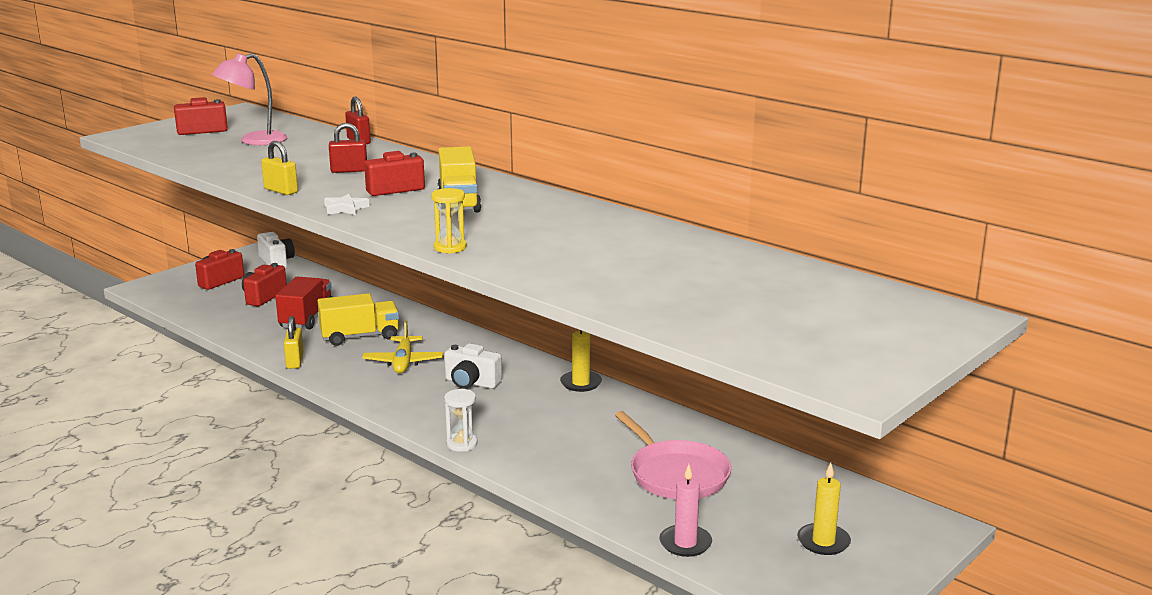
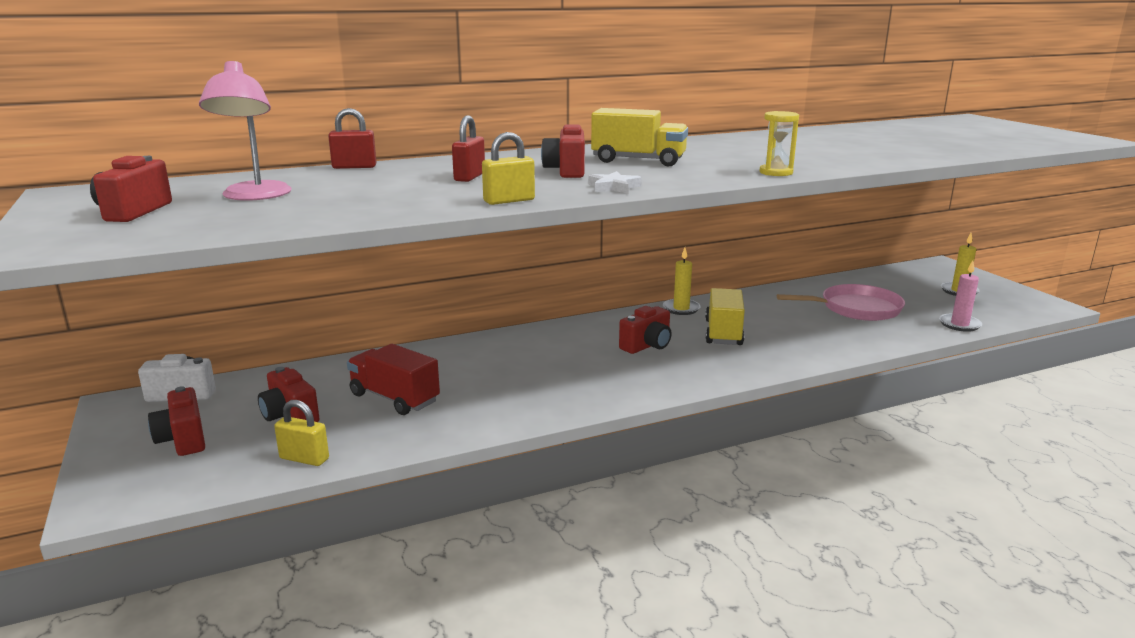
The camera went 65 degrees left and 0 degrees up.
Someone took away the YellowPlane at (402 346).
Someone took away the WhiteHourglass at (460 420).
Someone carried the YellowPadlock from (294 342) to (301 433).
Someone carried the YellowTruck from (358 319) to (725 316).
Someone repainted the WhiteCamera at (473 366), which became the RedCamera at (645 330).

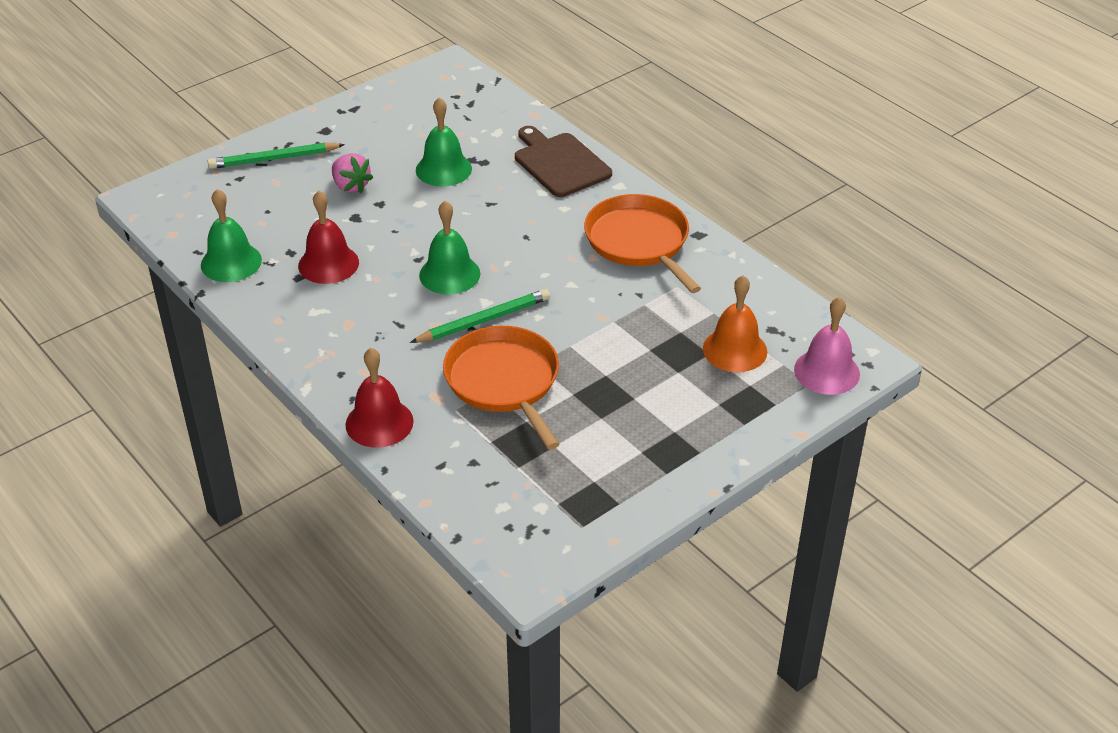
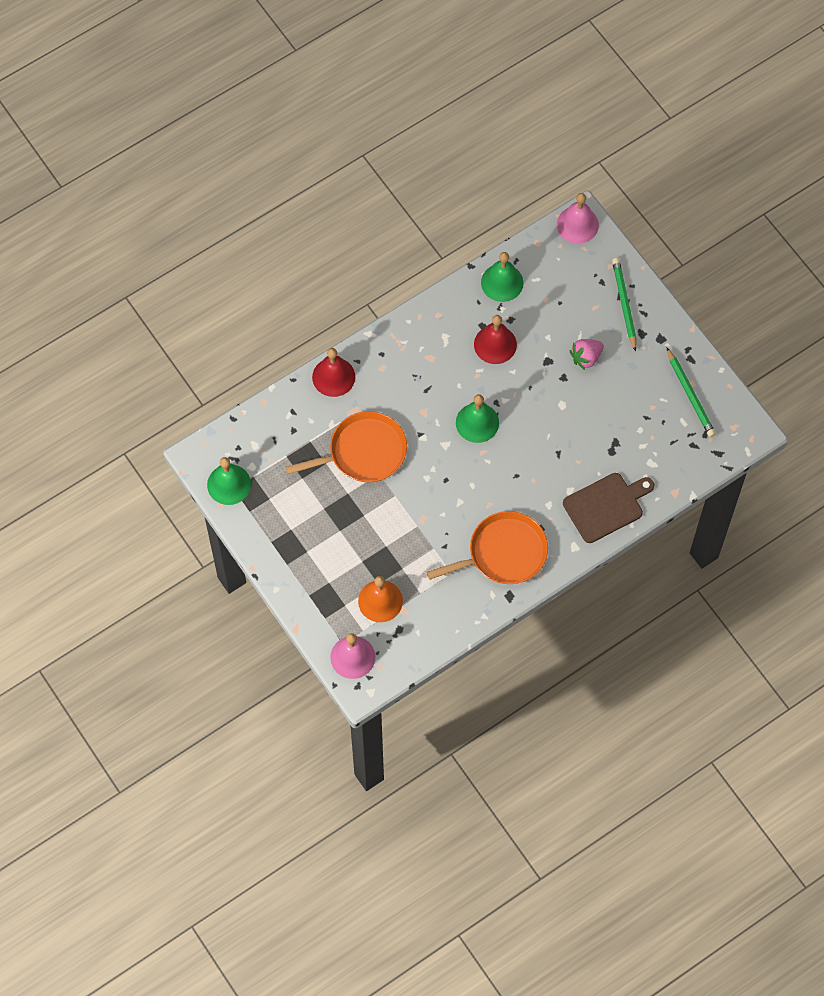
The camera went 95 degrees right and 25 degrees up.
Someone put down the PinkBell at (578 218).
Someone carried the GreenPencil from (480 316) to (691 392).
Someone carried the GreenBell from (444 141) to (229 481).

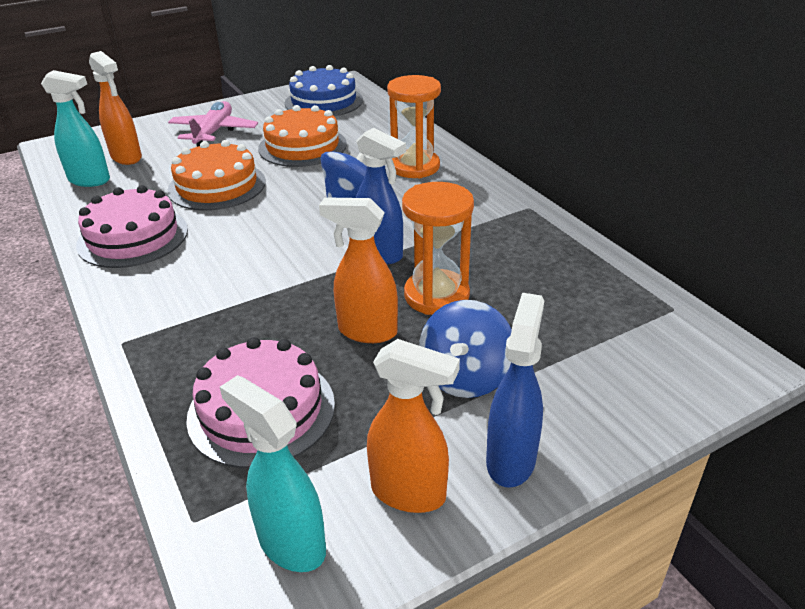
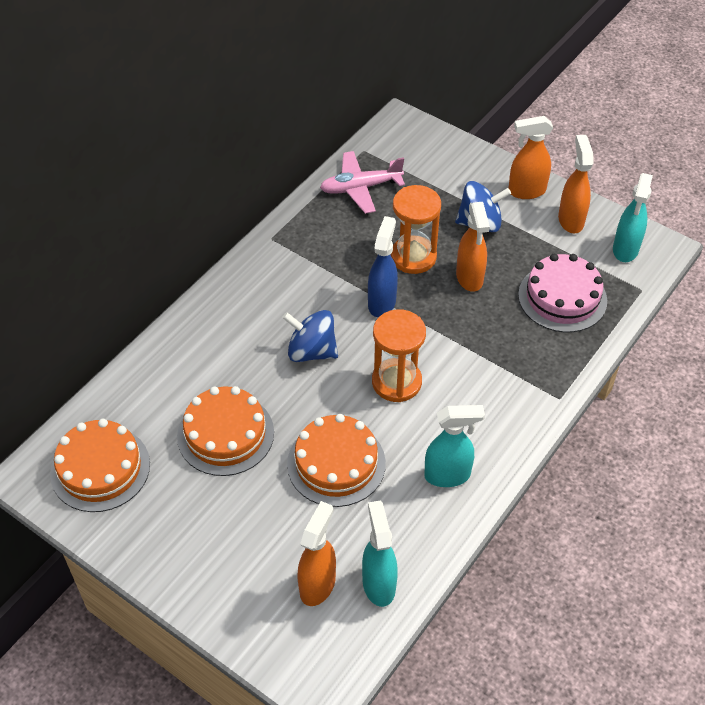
The camera went 115 degrees left and 15 degrees up.
Someone carried the PinkPlane from (213 124) to (362 182).
Someone carried the OrangeHourglass from (414 126) to (399 355).
Someone swapped the PinkCake at (132 226) for the TurquoiseSprayBottle at (454 446).
Someone repainted the BlueCake at (324 90), which became the OrangeCake at (100 465).
Someone repainted the BlueSprayBottle at (515 390), which became the OrangeSprayBottle at (531 157).

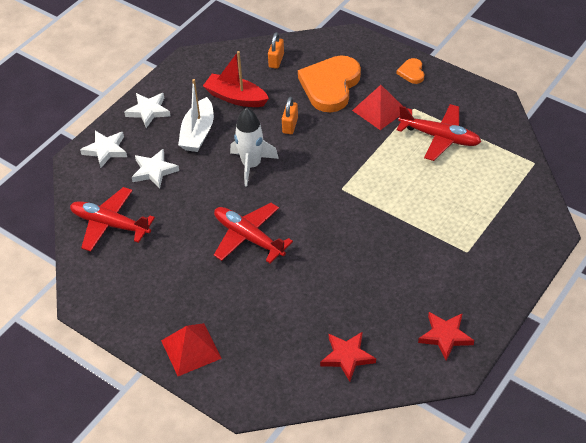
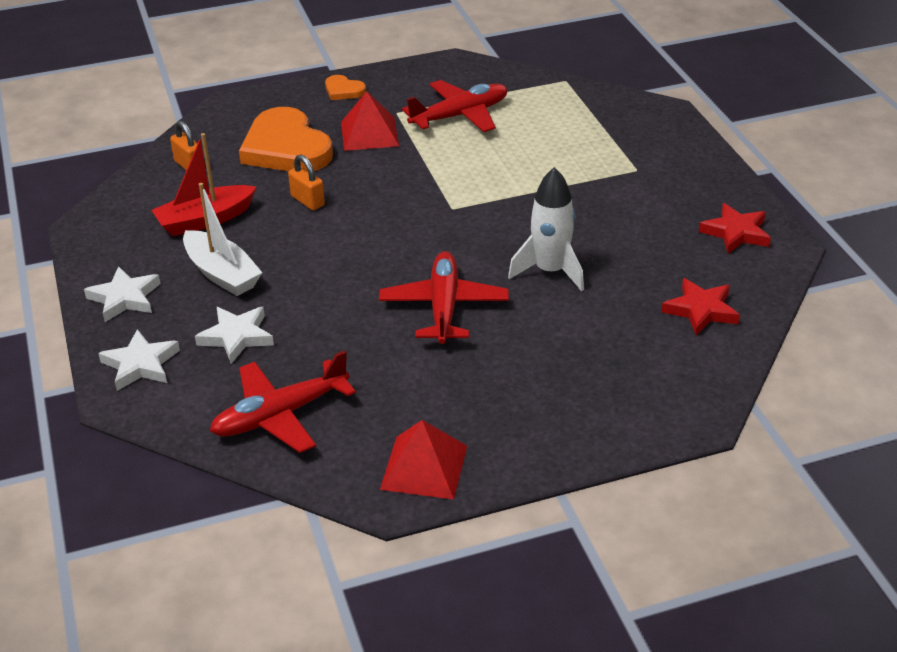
The camera went 55 degrees left and 10 degrees down.
Someone carried the RedPyramid from (191 349) to (423 460).
Someone carried the WhiteRocket from (254 146) to (546 229).
Someone rotated the RedPlane at (253 233) by 105 degrees clockwise.

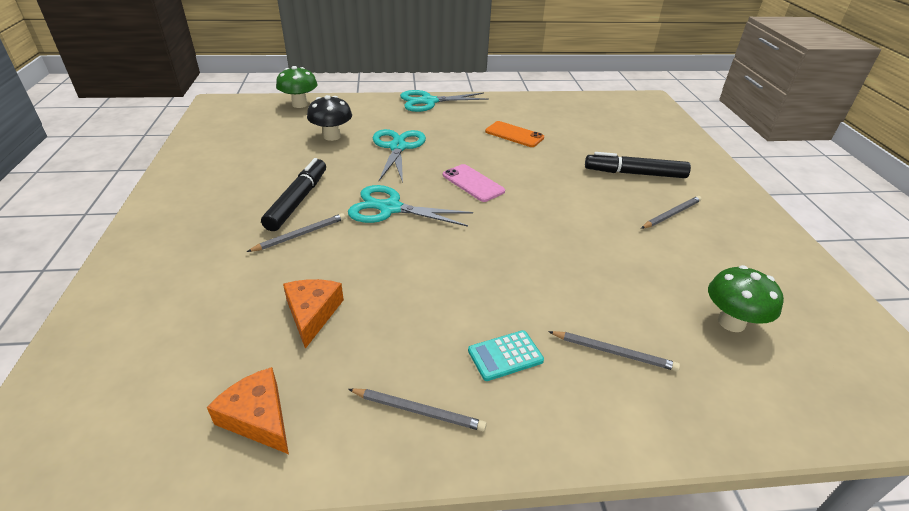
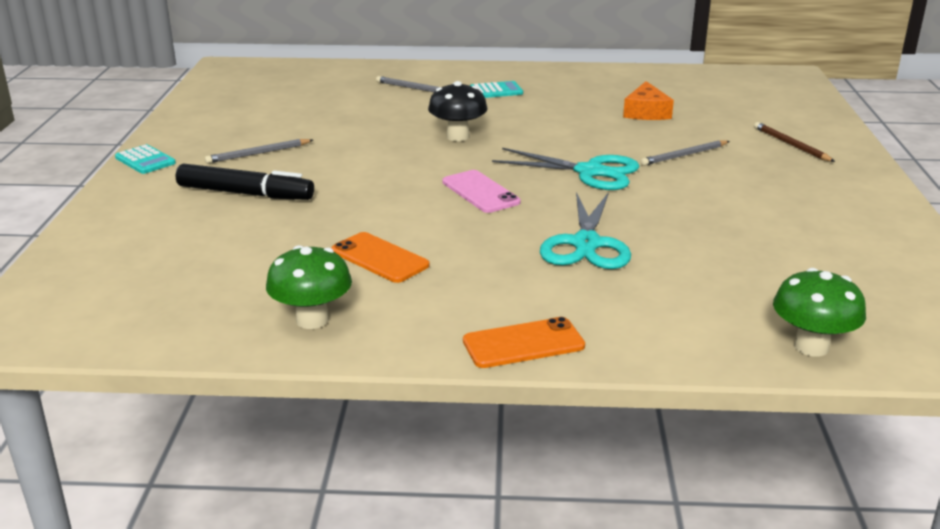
The camera went 170 degrees left and 10 degrees down.
Someone took away the OrangeCheese at (248 410).
Someone took away the BlackMarker at (293 194).
Someone took away the GreyPencil at (417 409).
Someone put down the TurquoiseCalculator at (145 159).
Someone put down the BrownPencil at (794 142).
Someone carried the BlackMushroom from (329 118) to (457 111).
Someone carried the GreenMushroom from (746 298) to (309 287).
Someone swapped the TurquoiseScissors at (444 101) for the OrangePhone at (524 342).

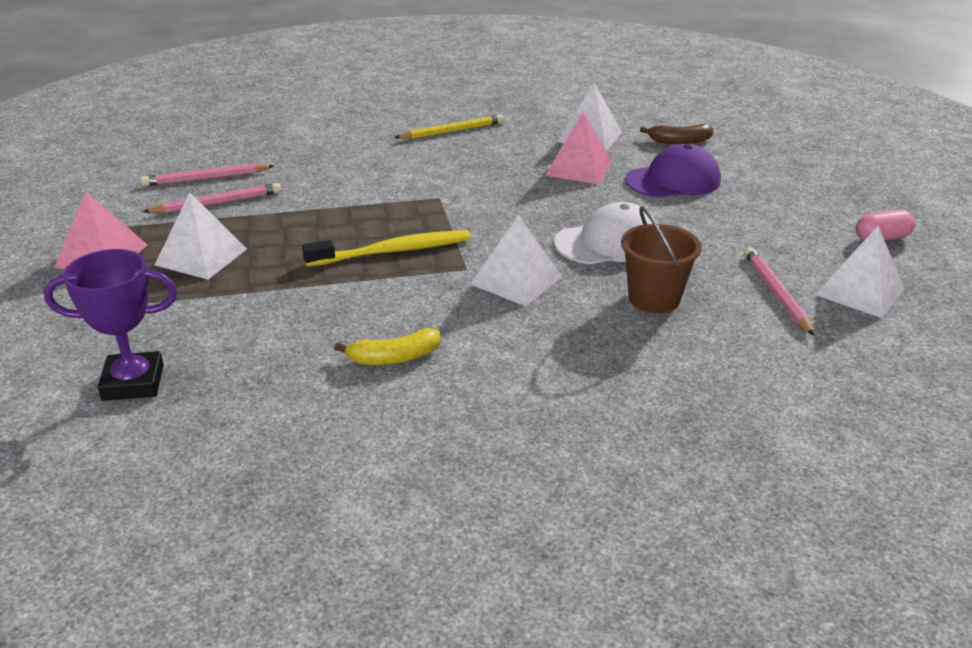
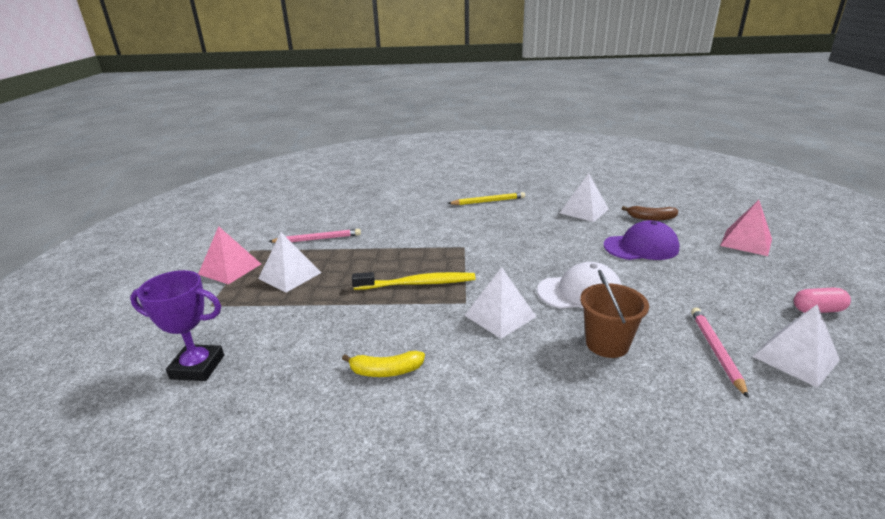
The camera went 15 degrees right and 5 degrees down.
Someone took away the PinkPencil at (207 174).
Someone carried the PinkPyramid from (578 148) to (746 228).

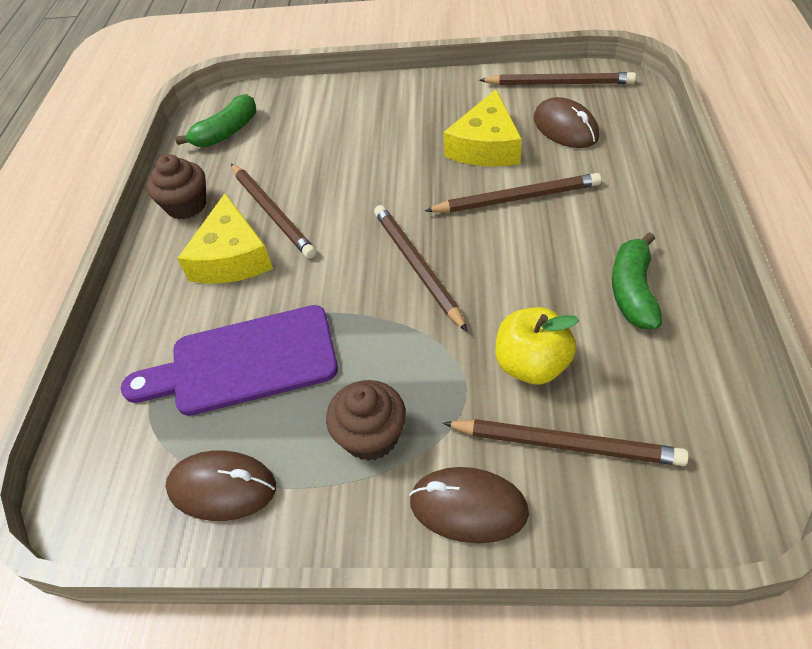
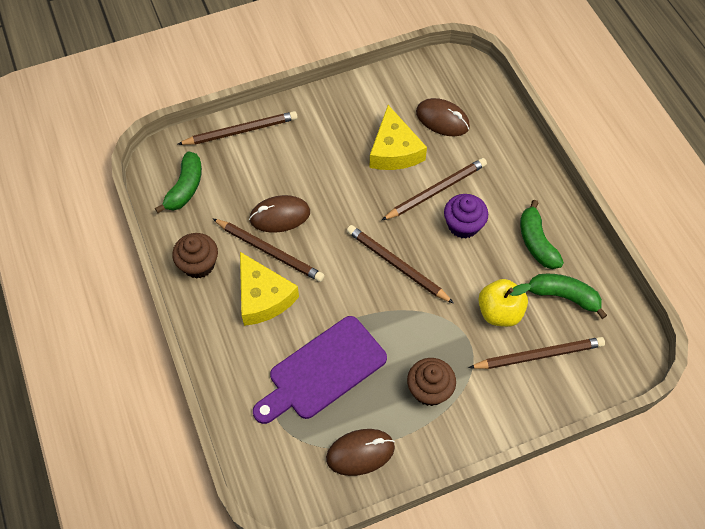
The camera went 30 degrees left and 10 degrees up.
Someone put down the PurpleCupcake at (466 216).
Someone put down the GreenBanana at (567 296).
Someone carried the BrownMouse from (469 505) to (279 214).
Someone carried the BrownPencil from (557 78) to (237 128).

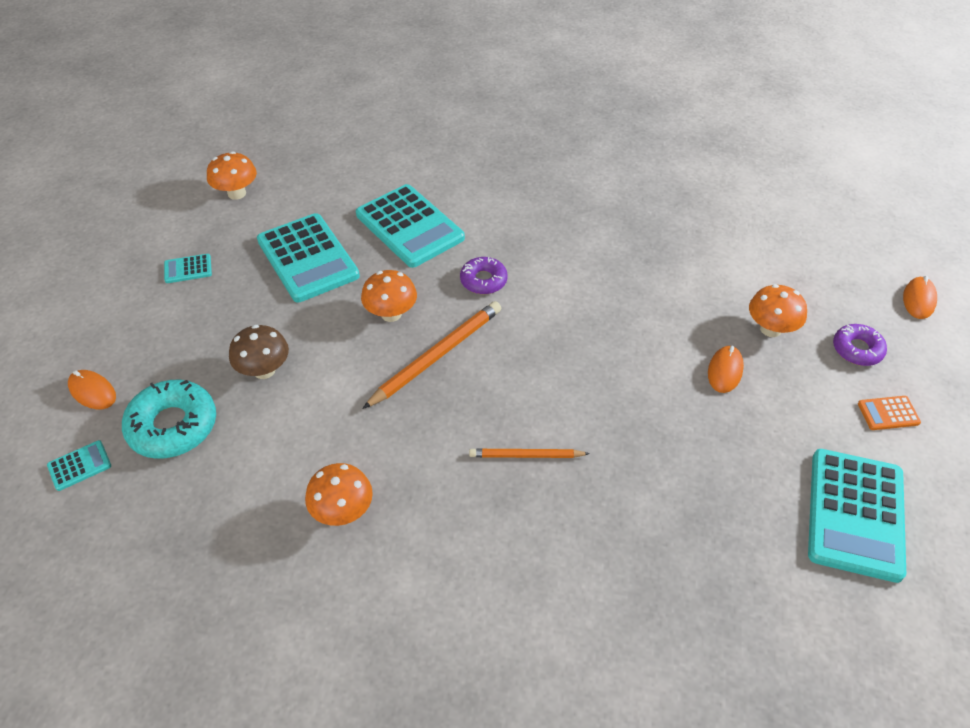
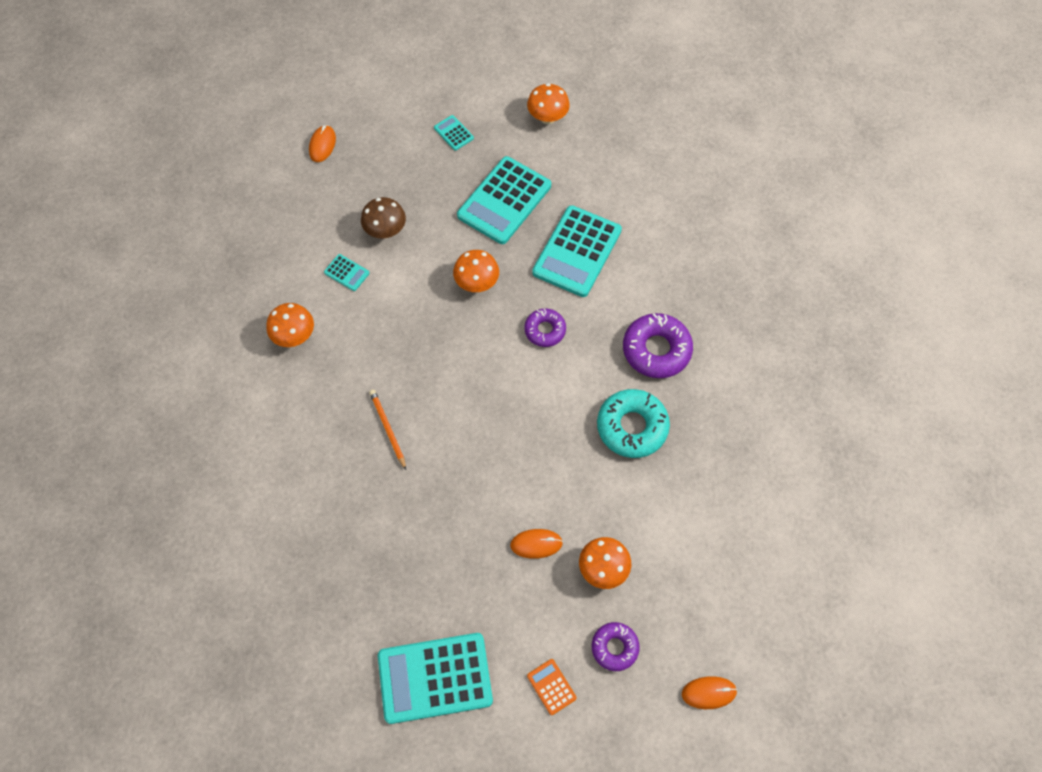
The camera went 65 degrees right and 15 degrees up.
Someone took away the OrangePencil at (431 355).
Someone put down the PurpleDonut at (658 345).
Someone carried the TurquoiseCalculator from (79 465) to (347 272).
Someone carried the TurquoiseDonut from (169 419) to (633 423).

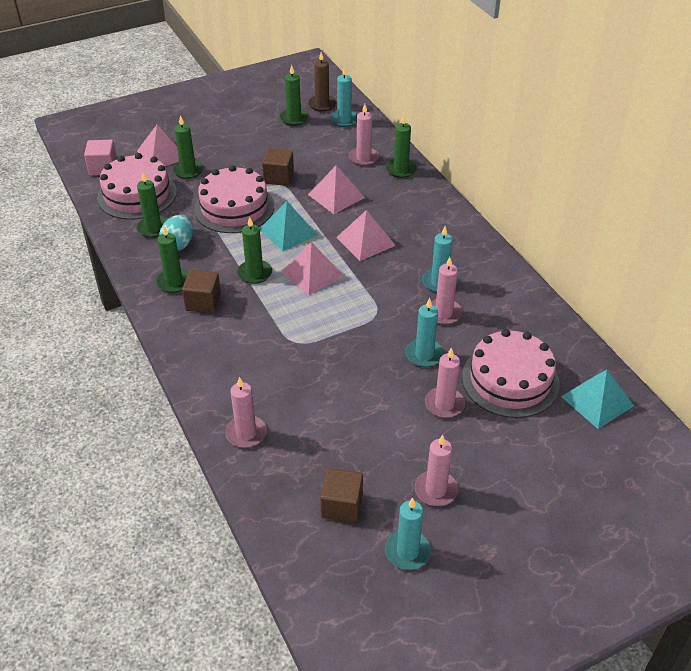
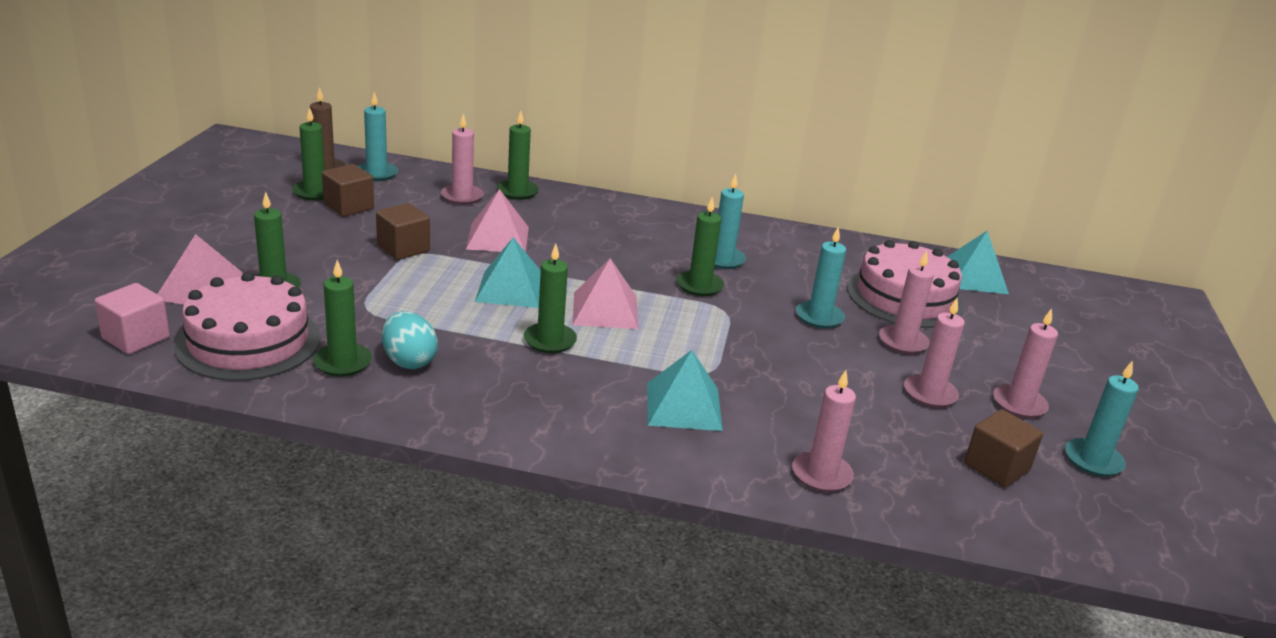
The camera went 55 degrees left and 15 degrees down.
Someone took away the PinkCake at (234 199).
Someone took away the PinkPyramid at (366 235).
Someone put down the TurquoisePyramid at (685 390).
Someone carried the GreenCandle from (172 259) to (700 246).
Someone carried the BrownCube from (201 291) to (348 190).
Someone carried the PinkCandle from (447 291) to (934 353).

